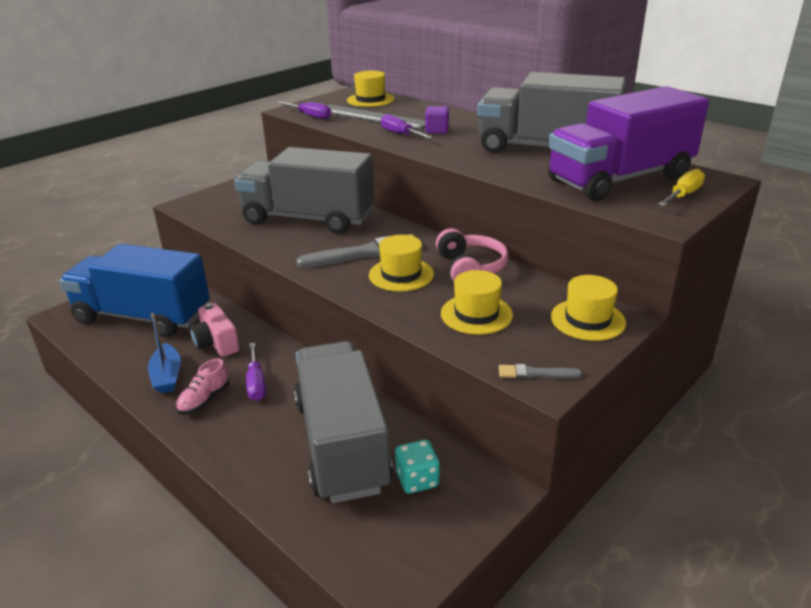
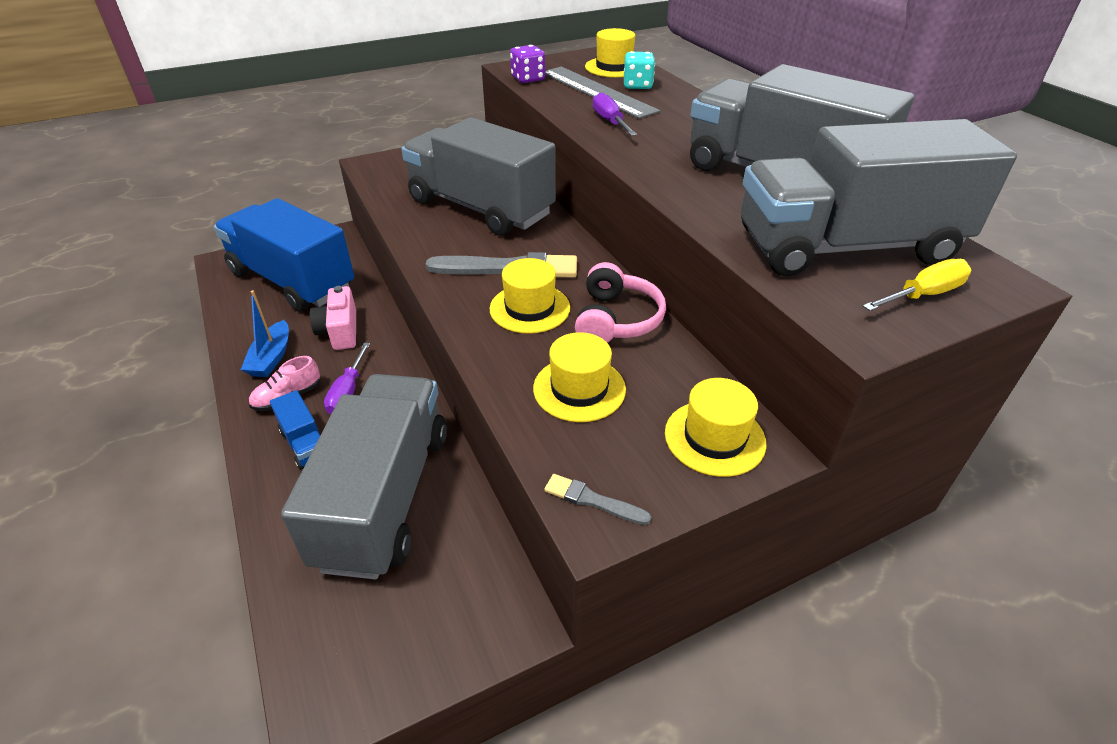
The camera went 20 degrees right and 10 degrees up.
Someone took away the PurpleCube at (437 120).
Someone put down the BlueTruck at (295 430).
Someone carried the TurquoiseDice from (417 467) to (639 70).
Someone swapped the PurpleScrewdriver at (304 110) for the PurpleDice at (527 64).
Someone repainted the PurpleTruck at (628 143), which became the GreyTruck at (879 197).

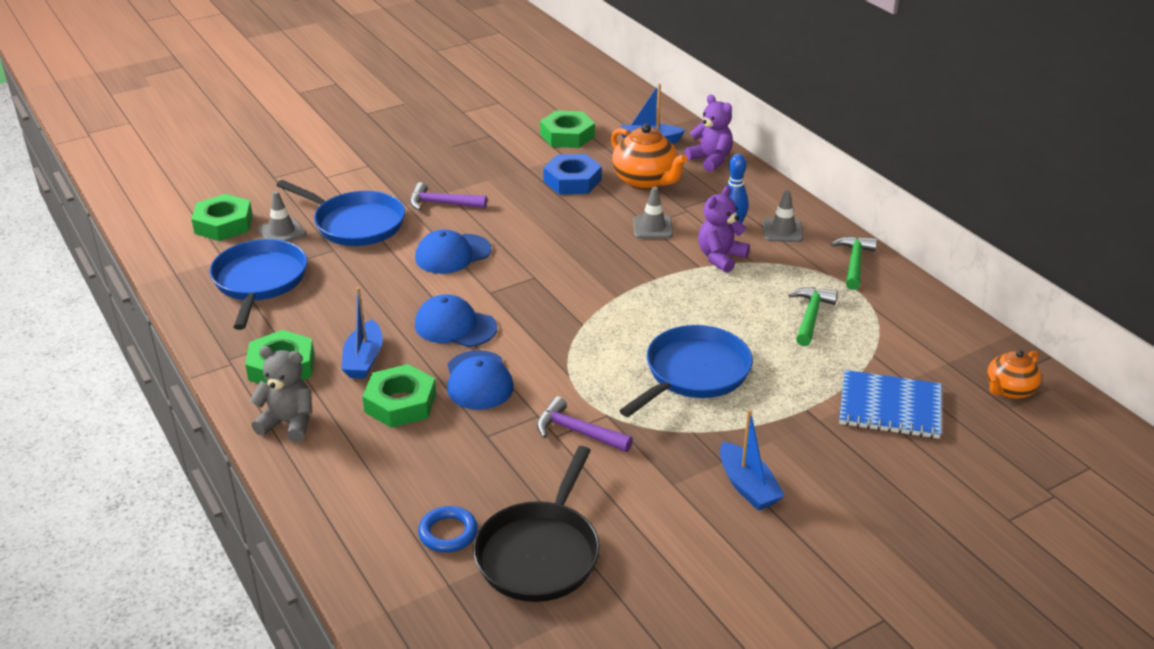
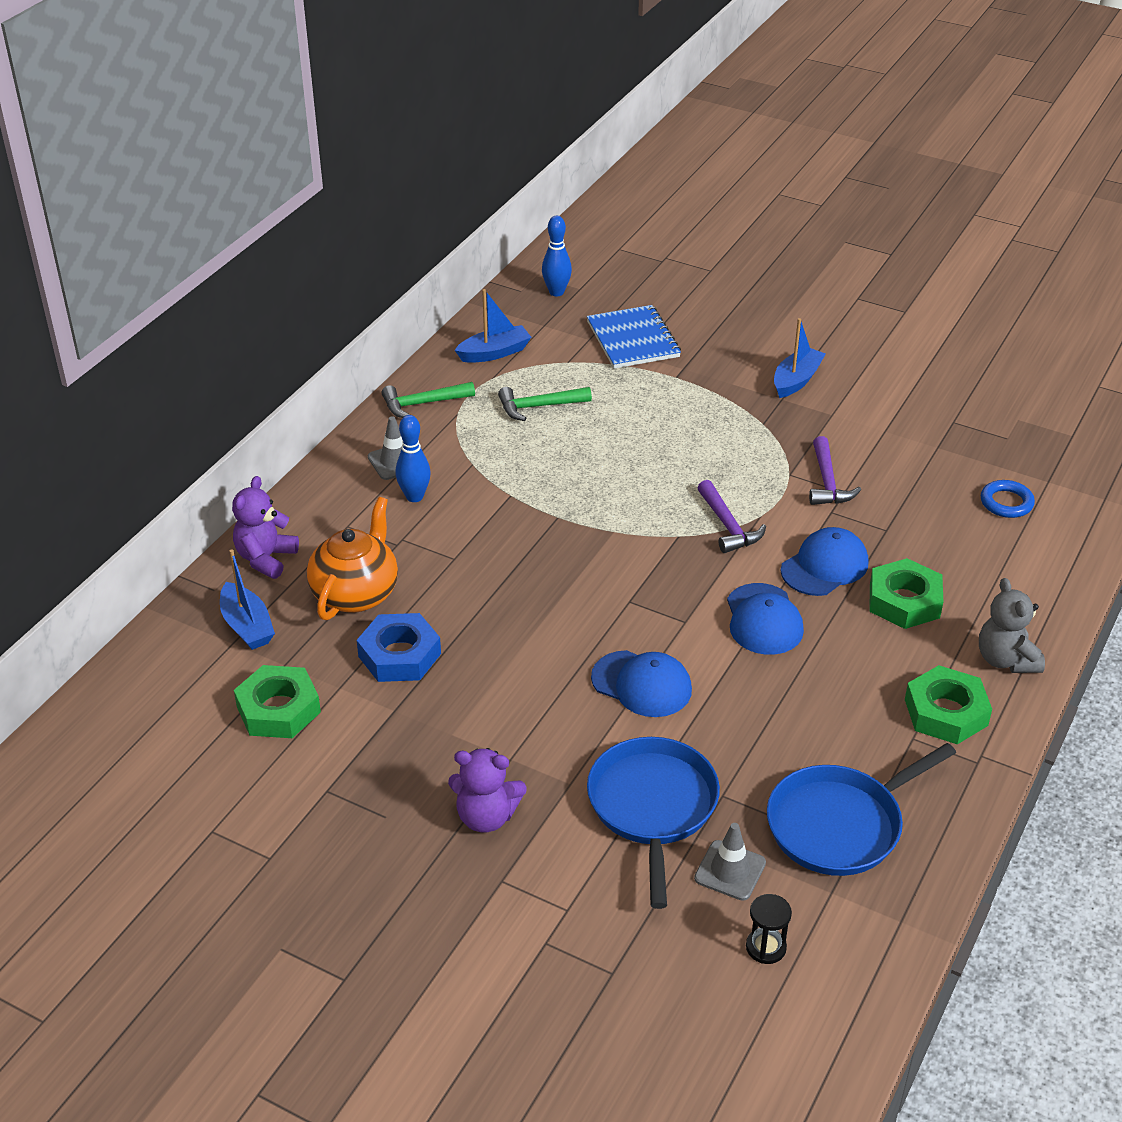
The camera went 120 degrees left and 5 degrees up.
Someone took away the BlackPan at (536 524).
Someone took away the BluePan at (686 371).
Someone took away the GreyTrafficCone at (653 212).
Someone carried the BlueBoat from (362 333) to (493 326).
Someone carried the PurpleHammer from (448 196) to (732 516).
Someone carried the PurpleTeddyBear from (724 229) to (487 790).
Someone swapped the GreenNut at (222 217) for the BlackHourglass at (769 929).
Someone swapped the OrangeTeapot at (1014 374) for the BlueBowlingPin at (557 255).

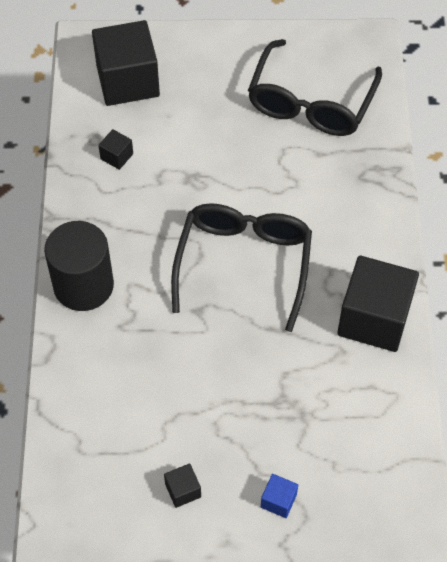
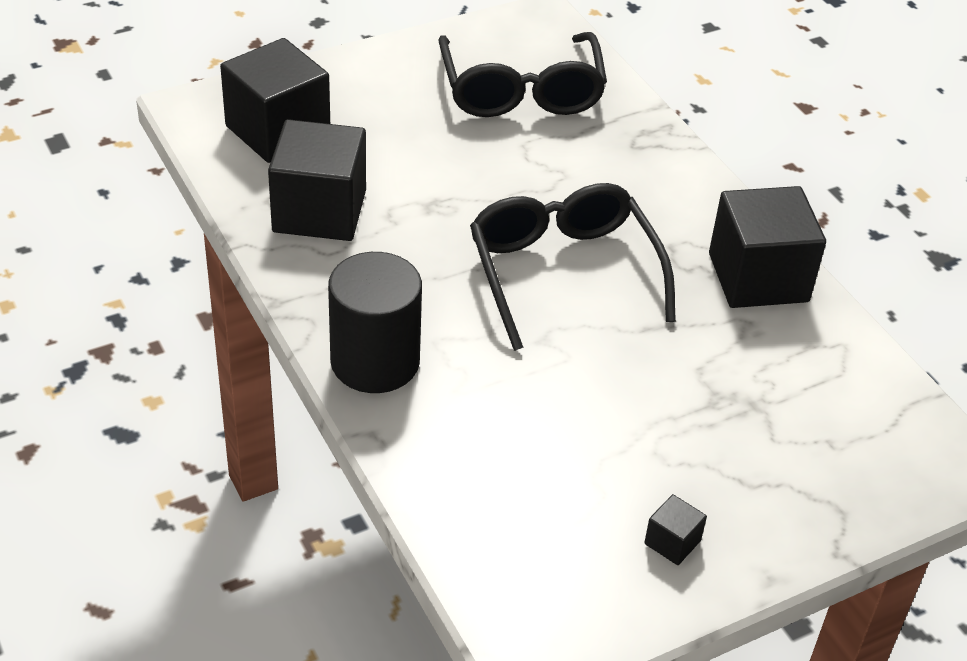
The camera went 30 degrees left and 15 degrees down.
Someone took away the BlueCube at (279 496).
Someone scaled the BlackCube at (115 149) by 2.35.

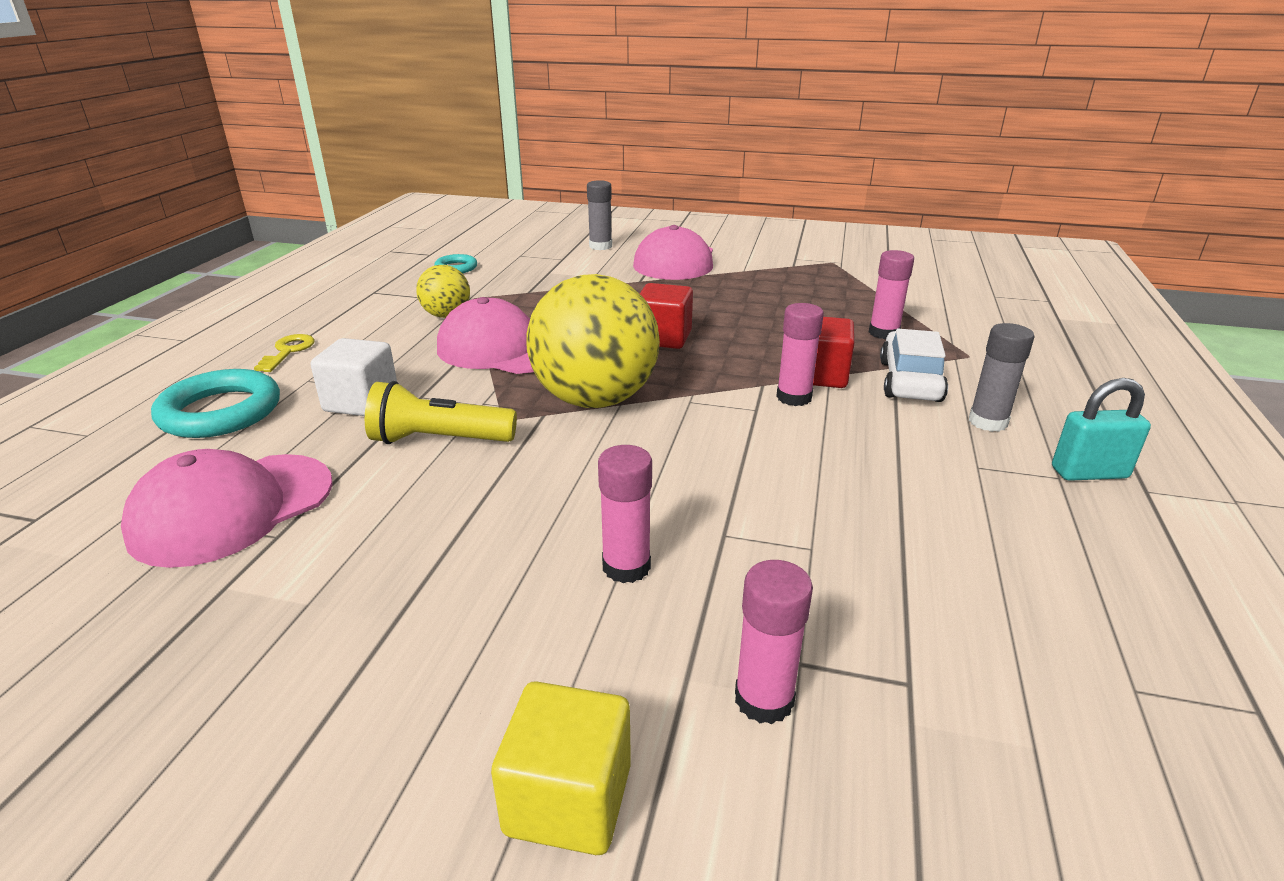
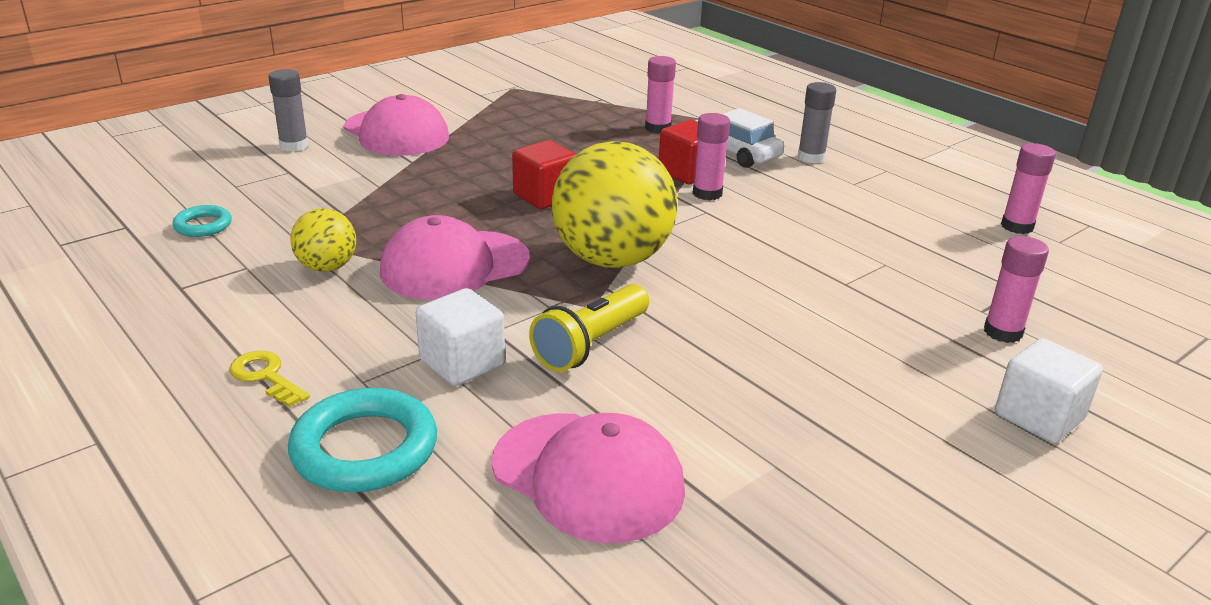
The camera went 55 degrees left and 0 degrees up.
Someone took away the TurquoisePadlock at (1101 429).
Someone carried the PinkGlueStick from (625 514) to (1028 188).
Someone repainted the YellowCube at (561 768), which became the WhiteCube at (1049 390).
Someone rotated the PinkCap at (227 508) by 45 degrees counterclockwise.

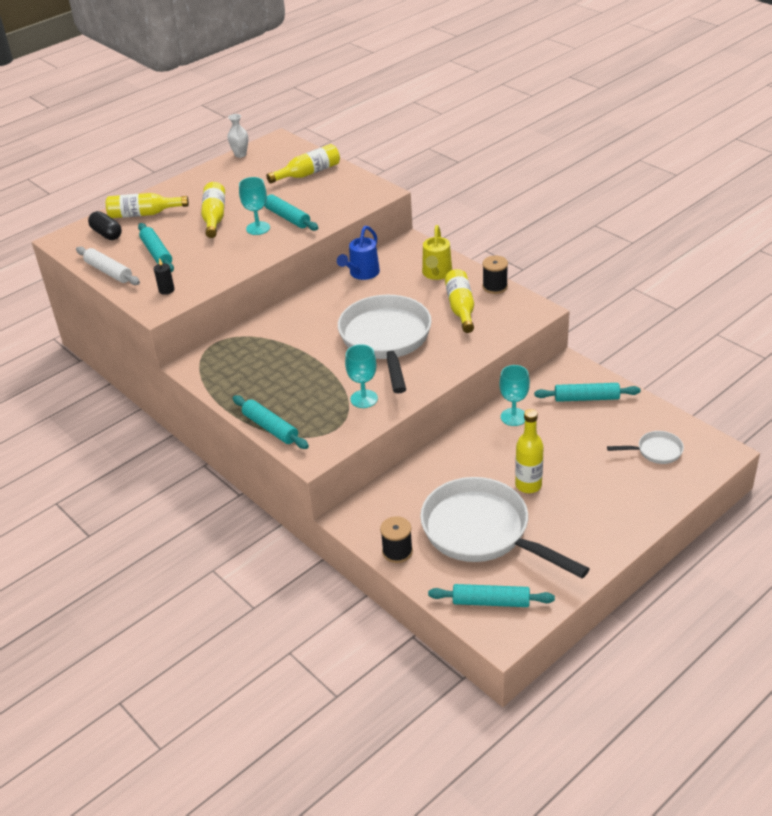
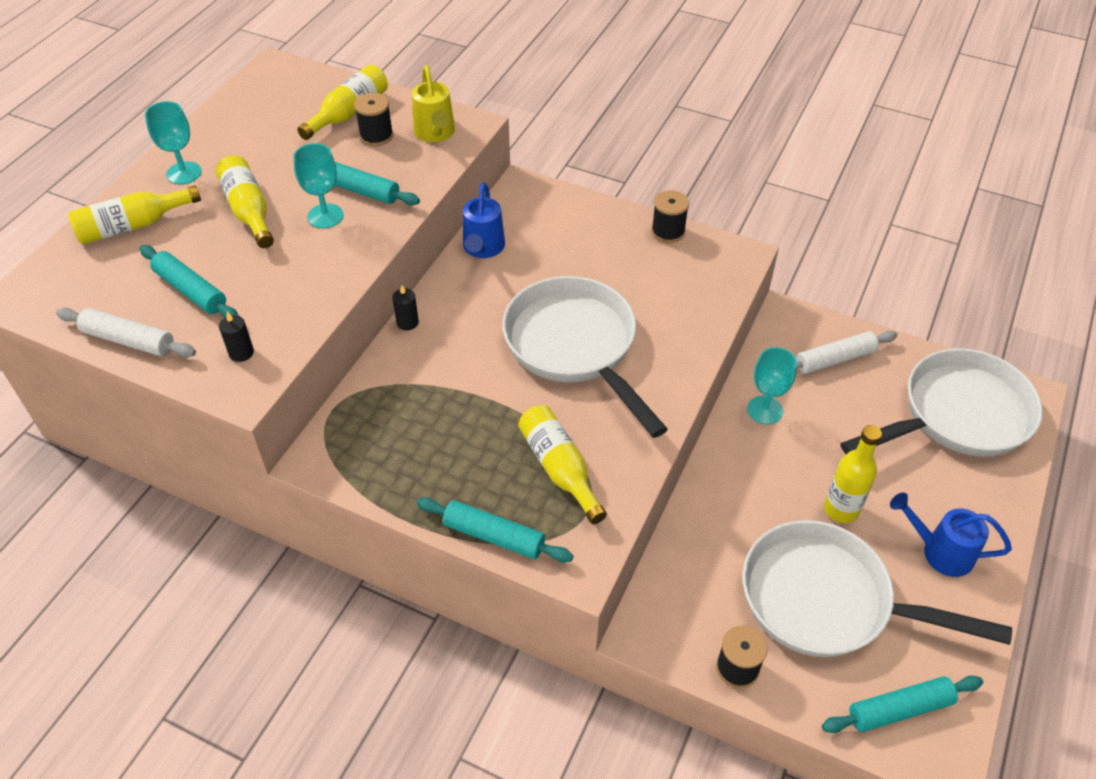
The camera went 25 degrees left and 10 degrees up.
Someone took away the BlackCapsule at (105 225).
Someone took away the WhiteVase at (237 136).
Someone put down the BlackSpool at (373 119).
Someone put down the BlackCandle at (405 307).
Someone put down the BlueWateringCan at (951 535).
Someone carried the TurquoiseGoblet from (361 376) to (173 142).
Someone carried the YellowWateringCan from (437 252) to (433 103).
Someone carried the YellowBottle from (459 301) to (562 464).
Someone repainted the TurquoiseRollingPin at (587 392), which became the WhiteRollingPin at (847 352).
Someone scaled the WhitePan at (645 447) by 2.29.

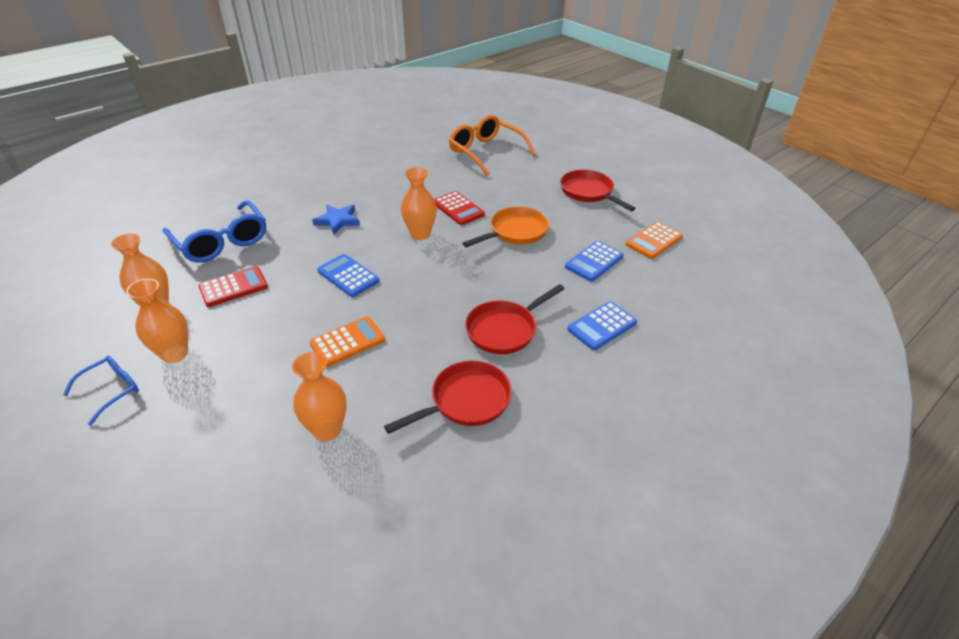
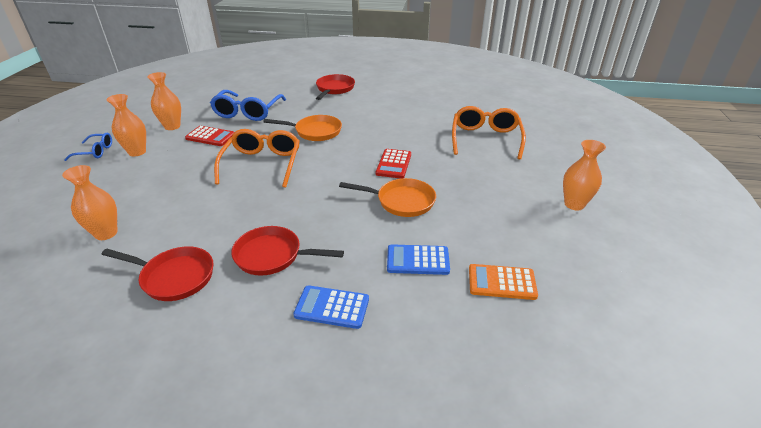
The camera went 50 degrees right and 5 degrees down.
Someone took away the OrangeCalculator at (347 341).
Someone carried the OrangeVase from (419 203) to (584 175).
Someone carried the RedPan from (597 190) to (335 87).
Someone swapped the BlueStar at (336 219) for the OrangePan at (302 128).
Someone swapped the BlueCalculator at (348 275) for the OrangeGlasses at (257 158).

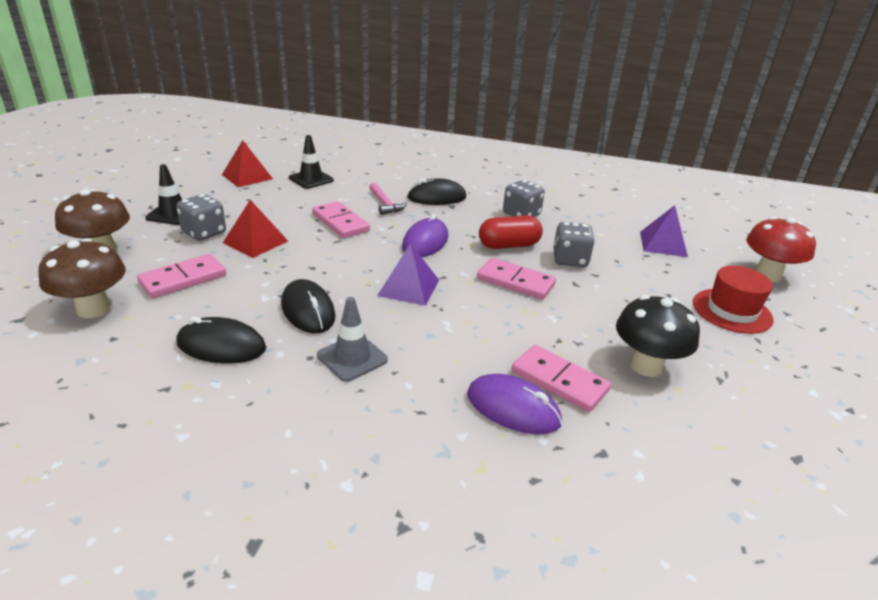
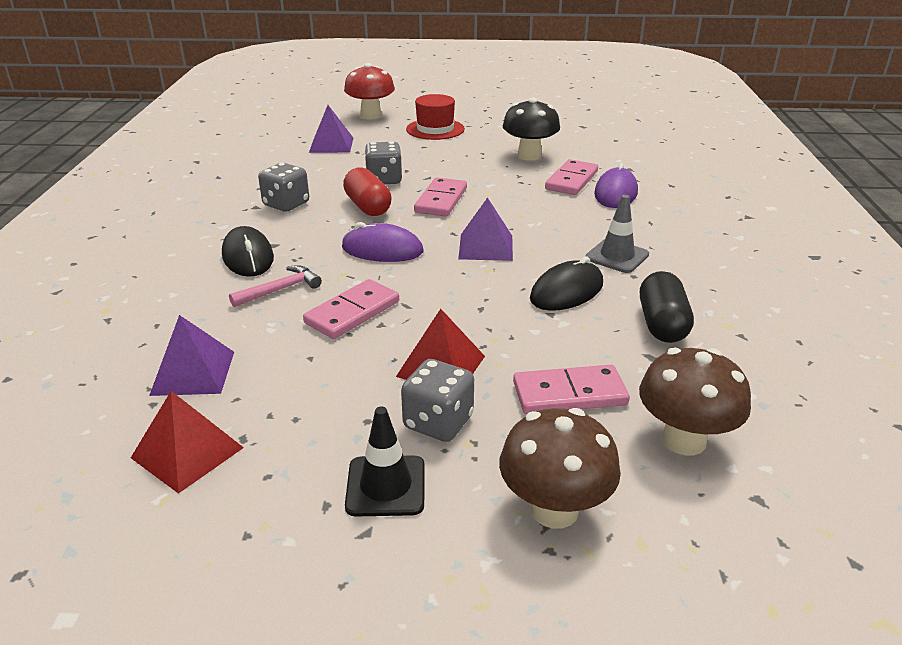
The camera went 100 degrees left and 0 degrees up.
Someone swapped the BlackMouse at (221 340) for the BlackCapsule at (667 307).
Someone swapped the BlackTrafficCone at (311 162) for the PurplePyramid at (191 355).
Someone rotated the PinkDomino at (181 276) by 45 degrees counterclockwise.

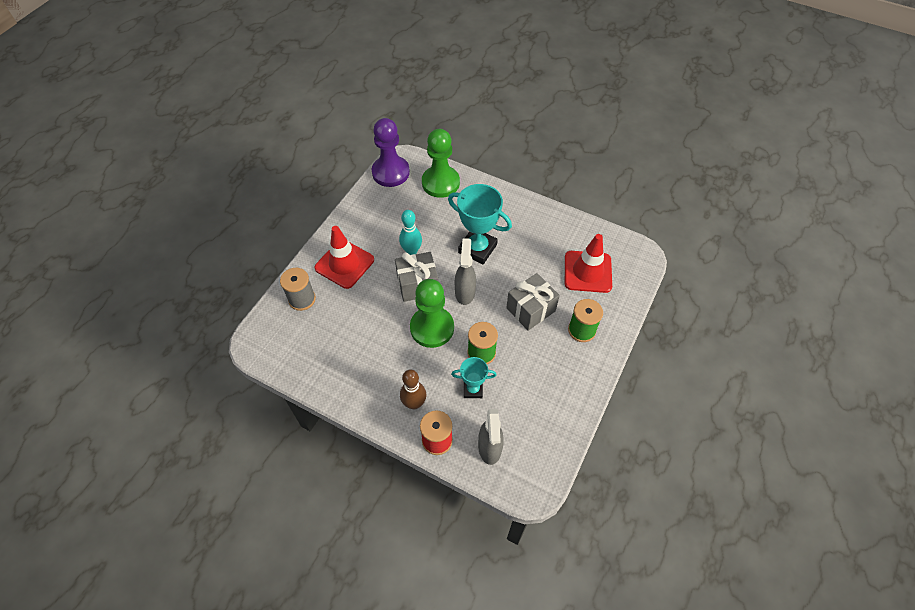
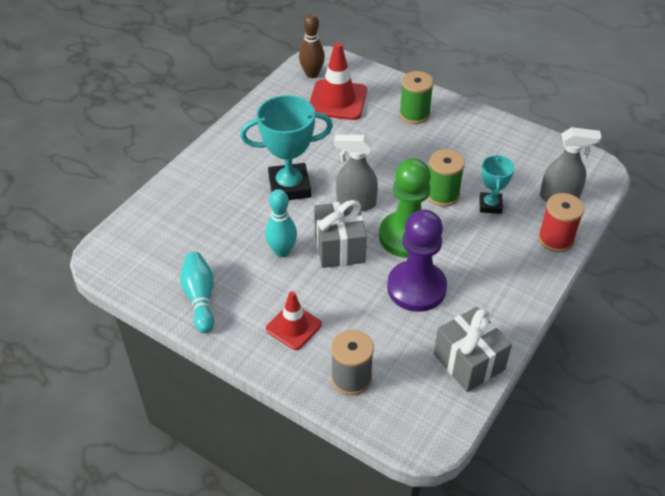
The camera went 85 degrees left and 10 degrees down.
Someone took away the GreenPawn at (441 163).
Someone put down the TurquoiseBowlingPin at (197 292).
Someone carried the PurplePawn from (391 152) to (417 261).
Someone carried the BrownBowlingPin from (413 389) to (312 46).
Someone carried the GreyGift from (533 302) to (473 349).
Someone rotated the TurquoiseTrophy at (480 224) by 45 degrees clockwise.
Someone scaled the RedTrafficCone at (344 257) by 0.63.

